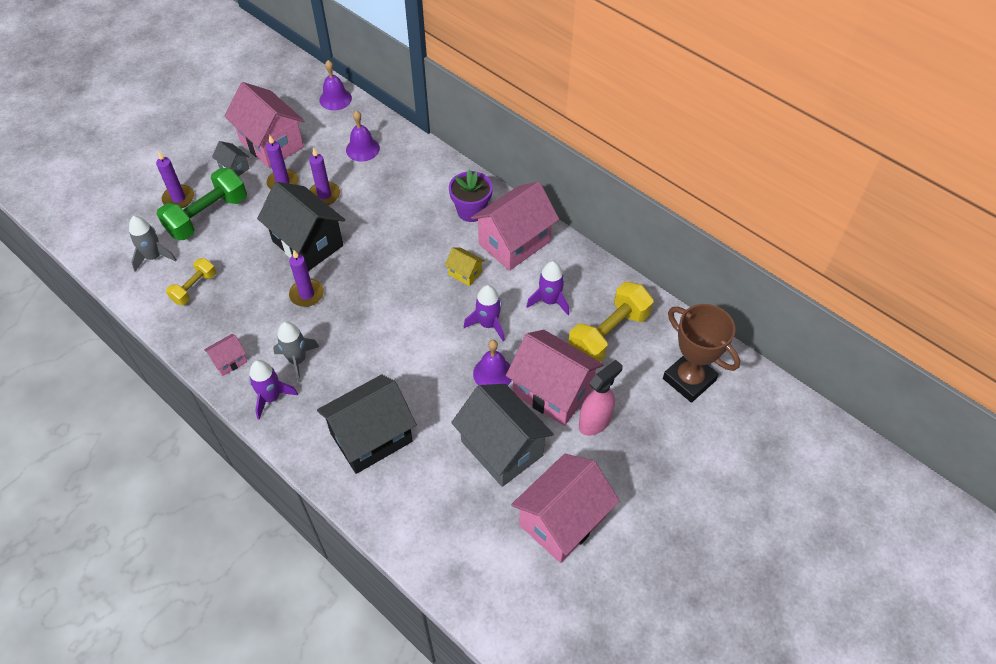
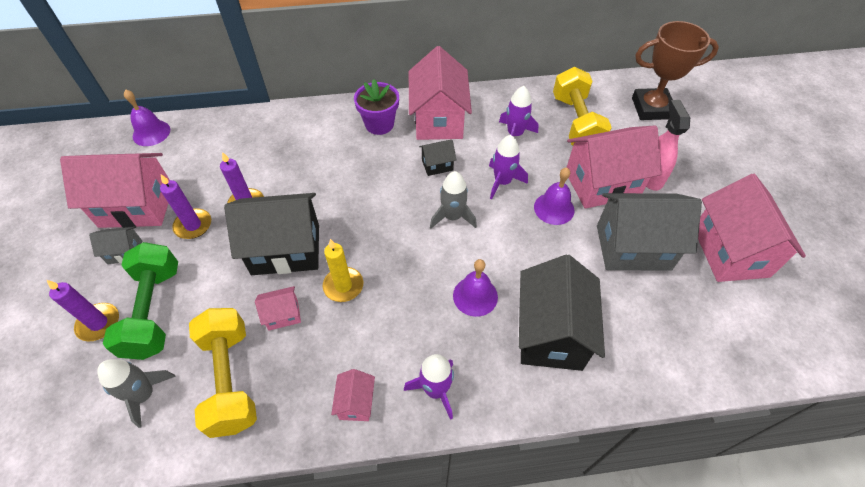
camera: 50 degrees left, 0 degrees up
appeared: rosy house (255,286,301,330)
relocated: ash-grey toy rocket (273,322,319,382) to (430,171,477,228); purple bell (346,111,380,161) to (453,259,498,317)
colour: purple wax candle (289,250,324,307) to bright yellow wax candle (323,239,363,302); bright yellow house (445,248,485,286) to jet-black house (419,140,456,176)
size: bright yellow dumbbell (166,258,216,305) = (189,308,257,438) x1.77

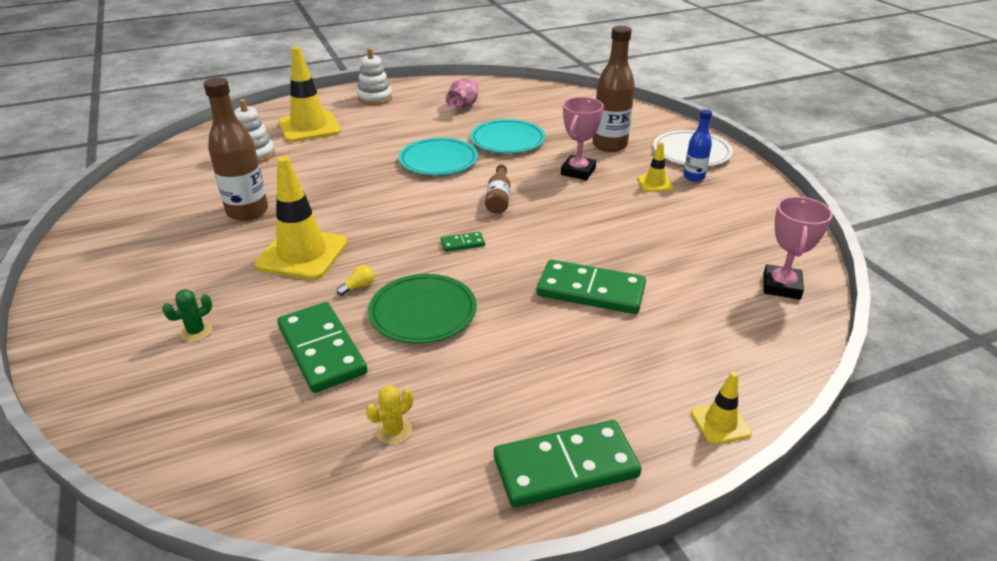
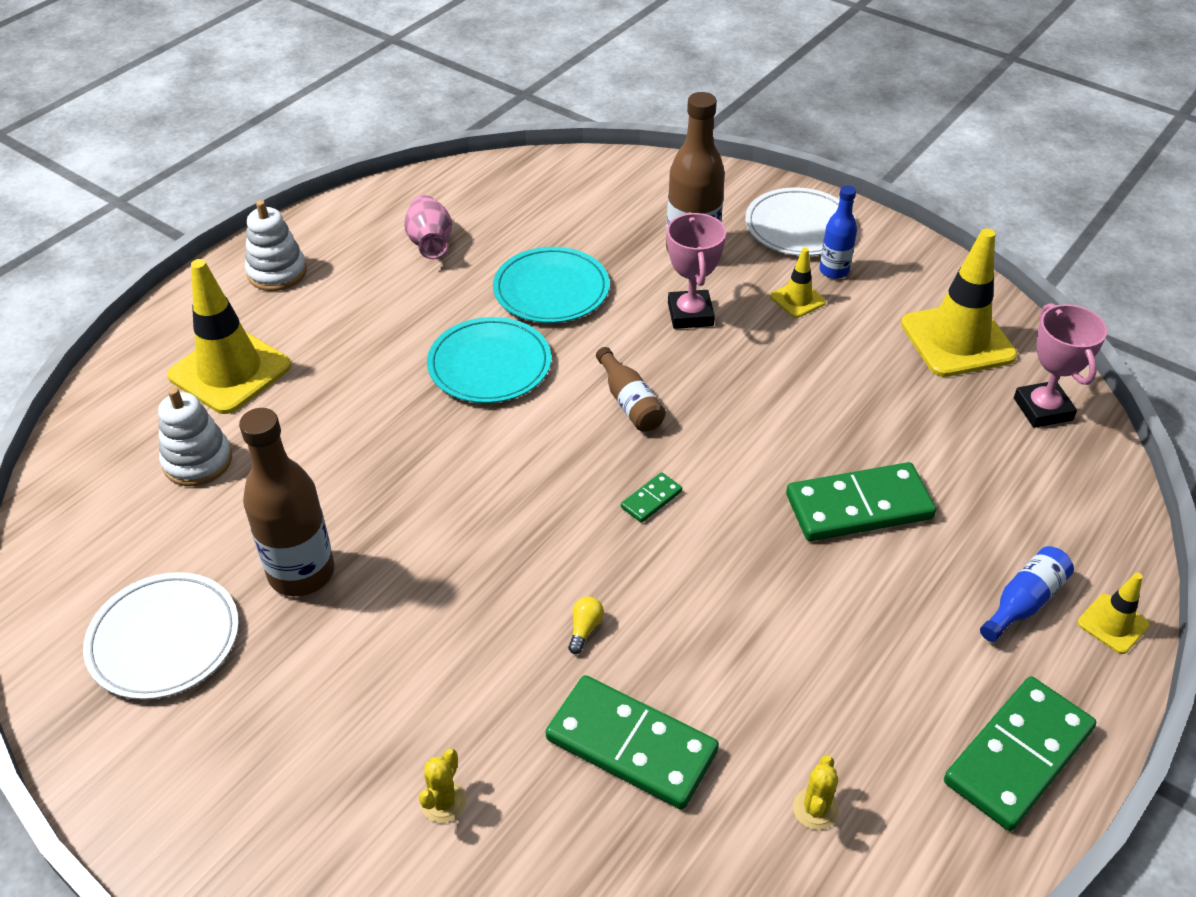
camera: 30 degrees left, 10 degrees up
missing: green plate (368,274,477,344)
appeared: pure white plate (83,572,239,700); royal blue bottle (980,546,1074,642)
relocated: bright yellow road cone (255,156,348,280) to (901,228,1017,377)
colour: green cactus (162,289,212,342) to bright yellow cactus (419,749,466,823)

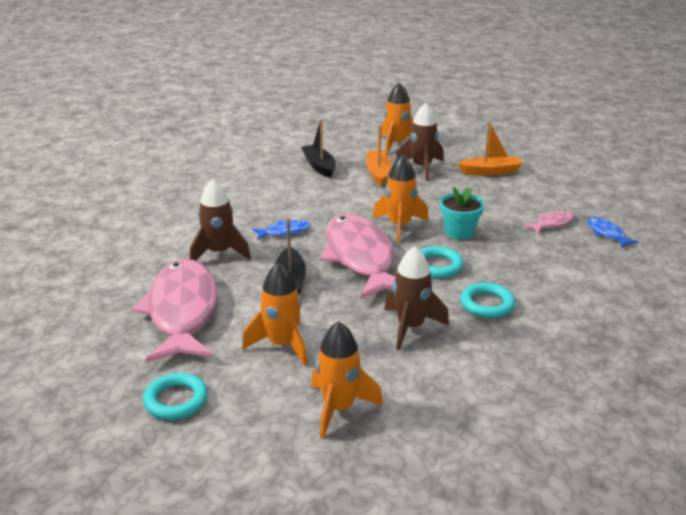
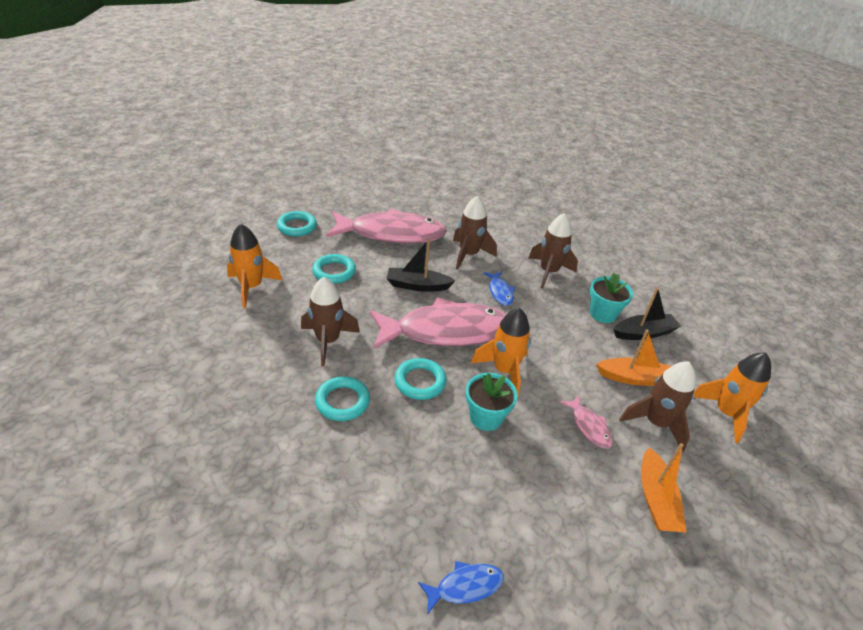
camera: 95 degrees right, 10 degrees up
appeared: brown toy rocket (529,213,578,289); teal plant pot (590,273,633,323)
relocated: rosy toy fish (524,210,575,234) to (560,395,613,449)
exchanged: orange toy rocket (242,262,308,366) to teal ring (312,254,356,284)

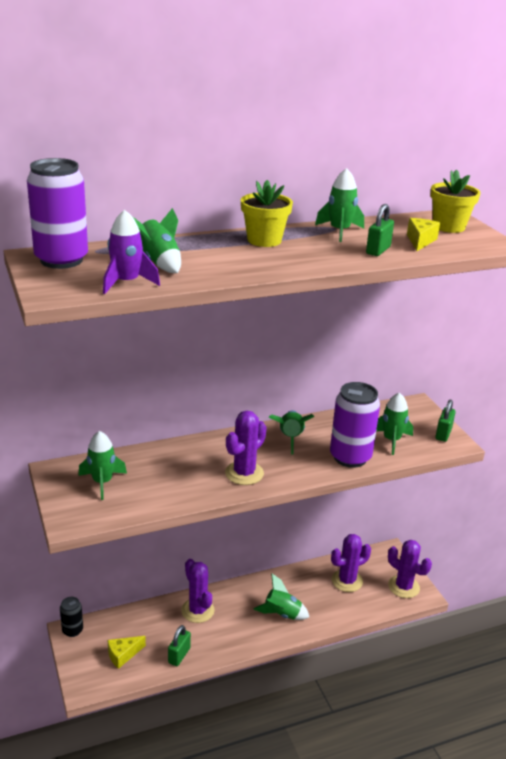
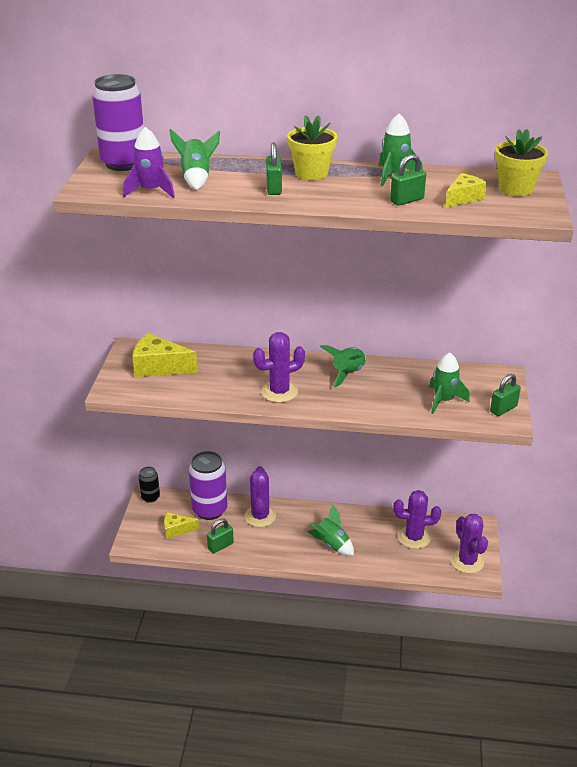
camera: 30 degrees right, 5 degrees up
appeared: green padlock (266,143,282,195)
relocated: purple can (330,382,380,468) to (189,451,227,520)
exchanged: green toy rocket (78,431,127,500) to bright yellow piece of cheese (132,333,198,377)

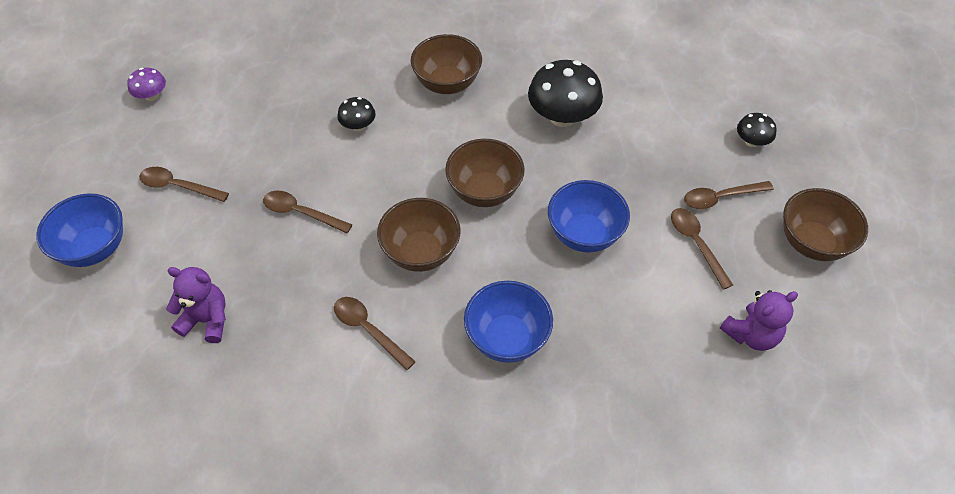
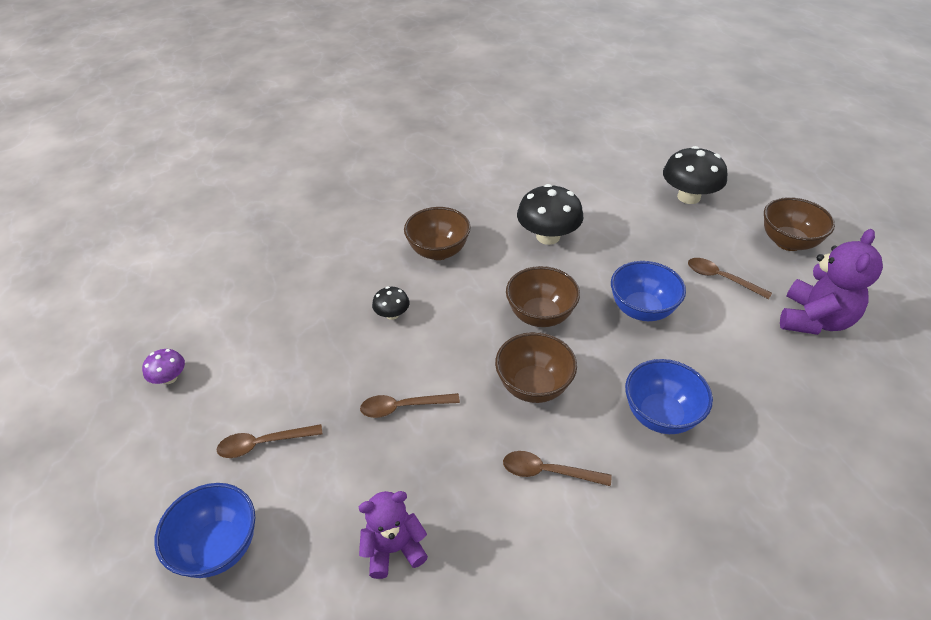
camera: 30 degrees left, 10 degrees down
missing: brown tablespoon (684,181,774,209)
size: purple teddy (720,290,798,351) = (780,229,883,335) x1.52; jet-black fungus (737,113,777,147) = (663,146,727,204) x1.95

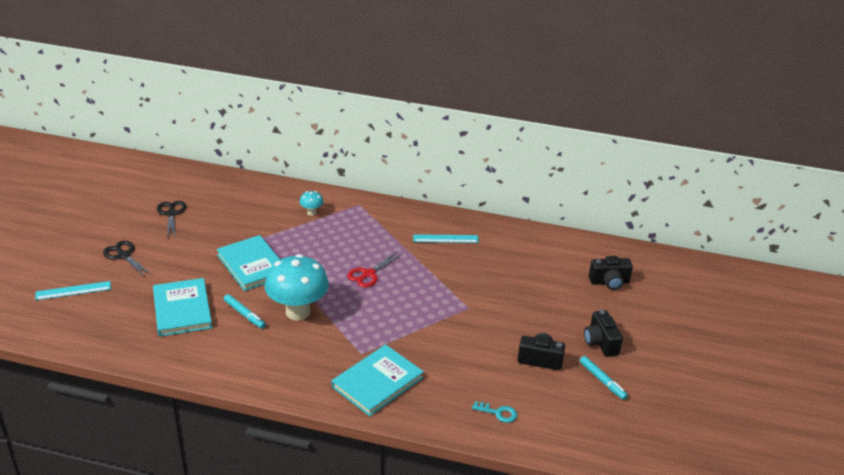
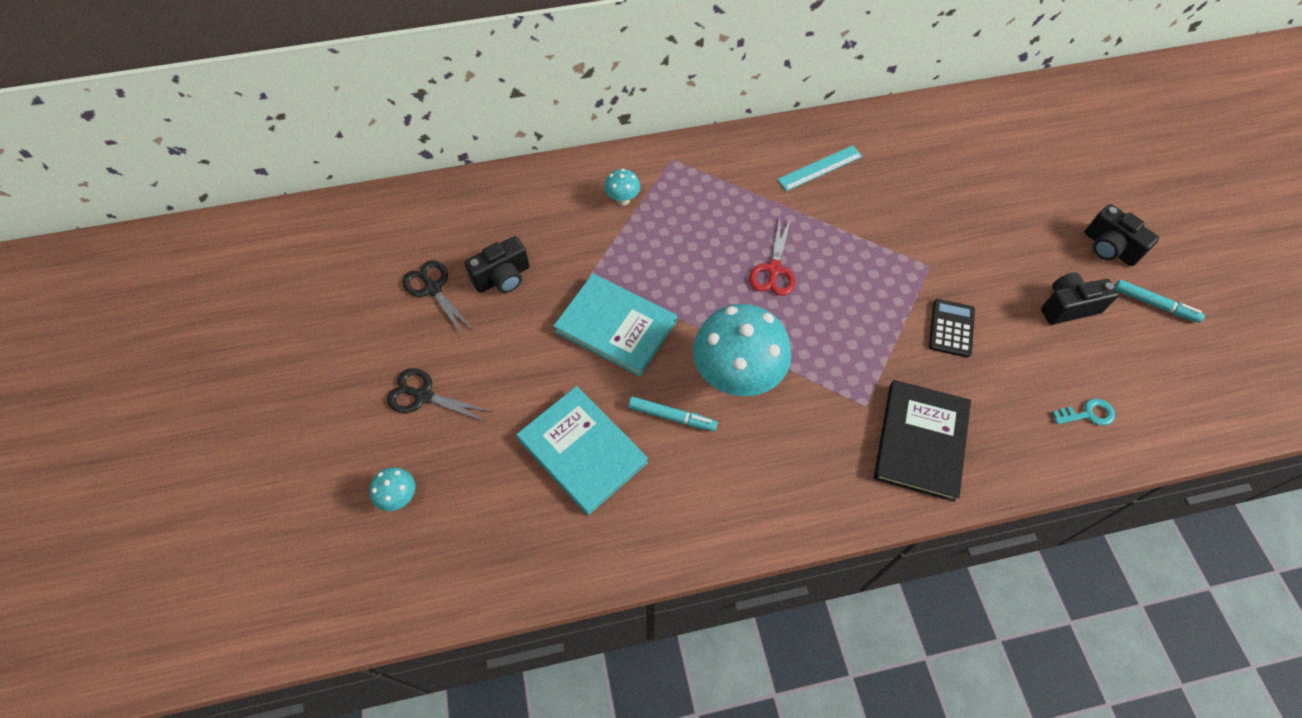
camera: 25 degrees left, 25 degrees up
appeared: jet-black adding machine (929,299,975,357)
relocated: jet-black compact camera (589,256,633,290) to (464,236,530,293)
exchanged: teal ruler (35,281,111,300) to teal fungus (369,467,415,511)
colour: teal hardcover (332,345,424,416) to jet-black hardcover (874,380,971,502)

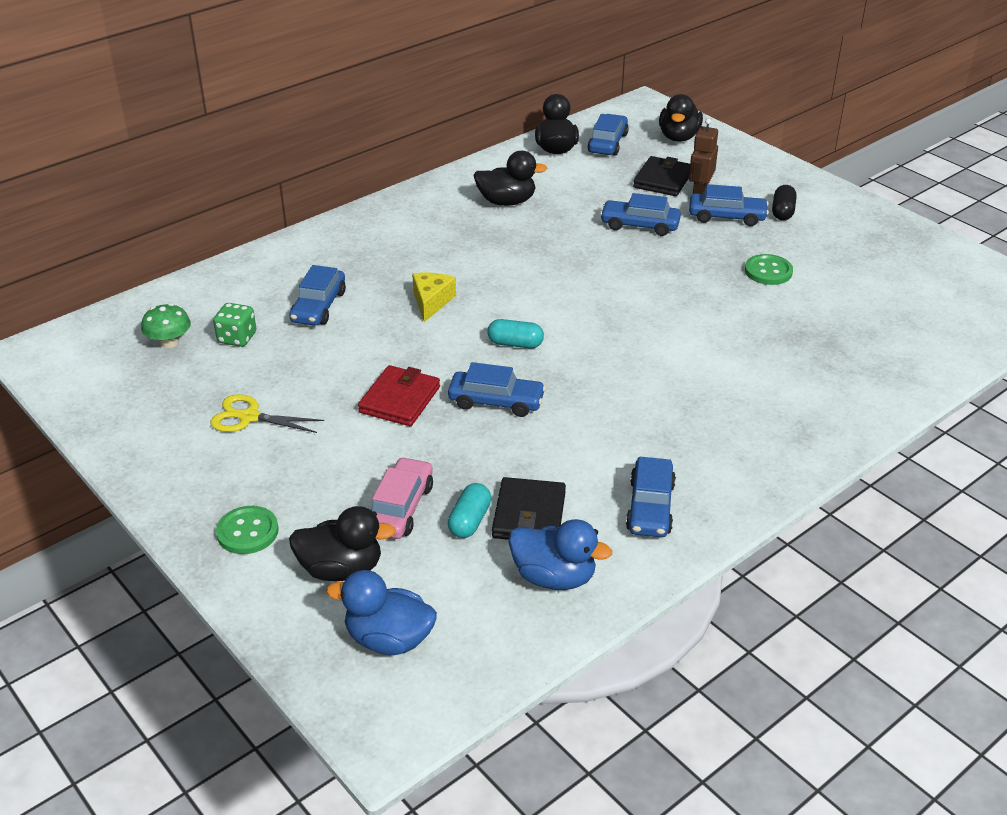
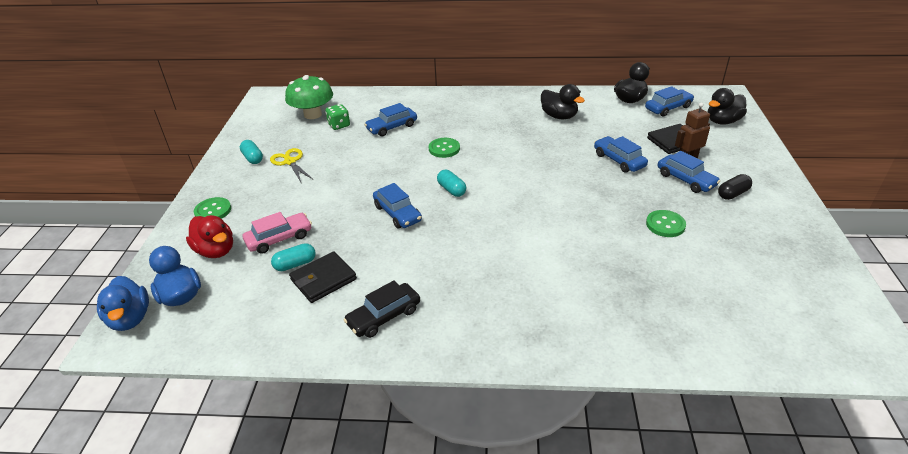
camera: 45 degrees right, 0 degrees up
missing: scarlet wallet (358,365,440,426)
appeared: teal pill shape (240,140,263,164)
relocated: royal blue toy duck (508,519,612,590) to (97,276,149,331)
exchanged: bright yellow piece of cheese (412,273,456,322) to green sewing button (429,138,460,158)
colour: jet-black toy duck (289,506,396,581) to scarlet toy duck (186,215,233,258); royal blue car (626,457,676,537) to jet-black car (344,280,420,338)
size: green fungus (141,303,191,348) = (285,75,333,119) x1.74

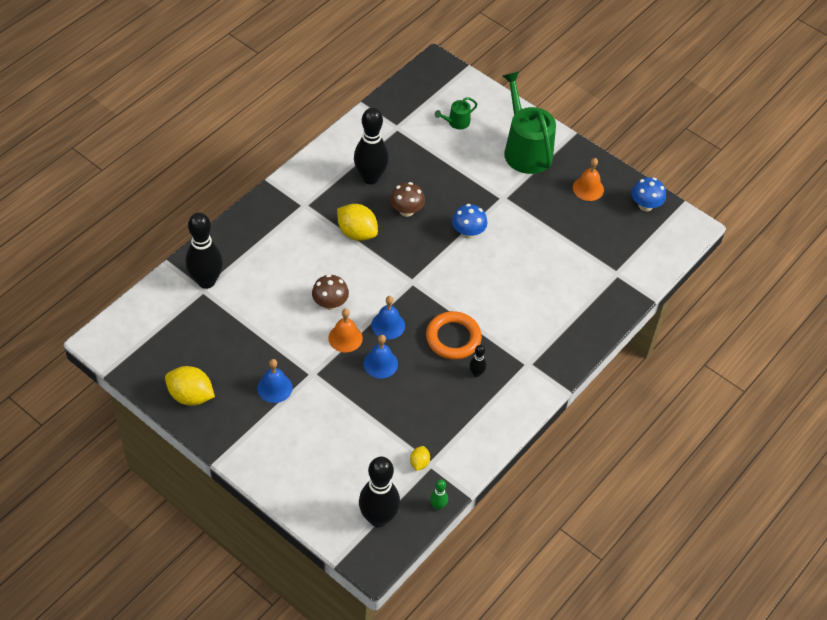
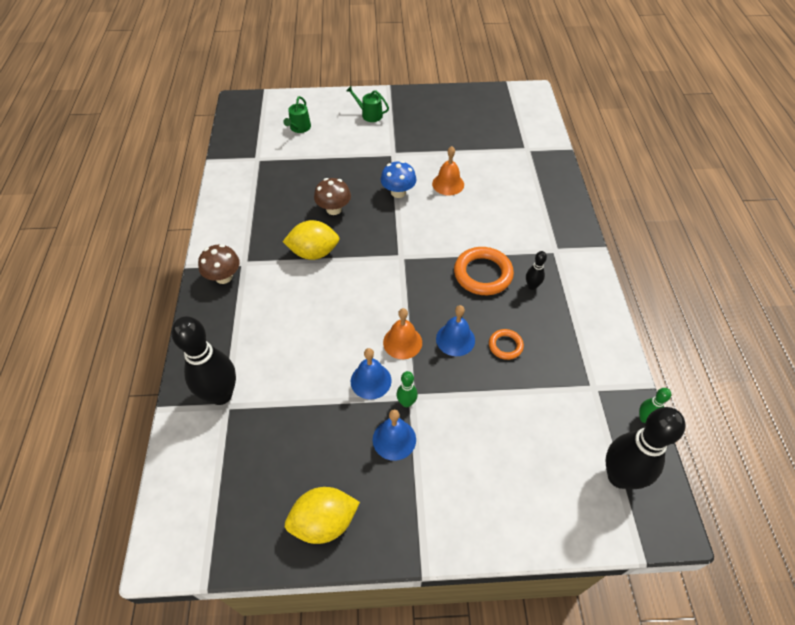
camera: 40 degrees left, 0 degrees up
missing: jet-black skittle (354,108,389,185); bright yellow toy lemon (410,446,430,471); royal blue fungus (632,177,666,211)
appeared: green skittle (397,371,418,407); orange ring (489,329,524,360)
relocated: brown fungus (312,274,349,310) to (198,244,240,284); royal blue bell (371,296,405,340) to (351,348,392,399); orange bell (573,158,604,201) to (432,146,464,195)
size: green sprinkling can (503,72,556,174) = (346,86,389,122) x0.45

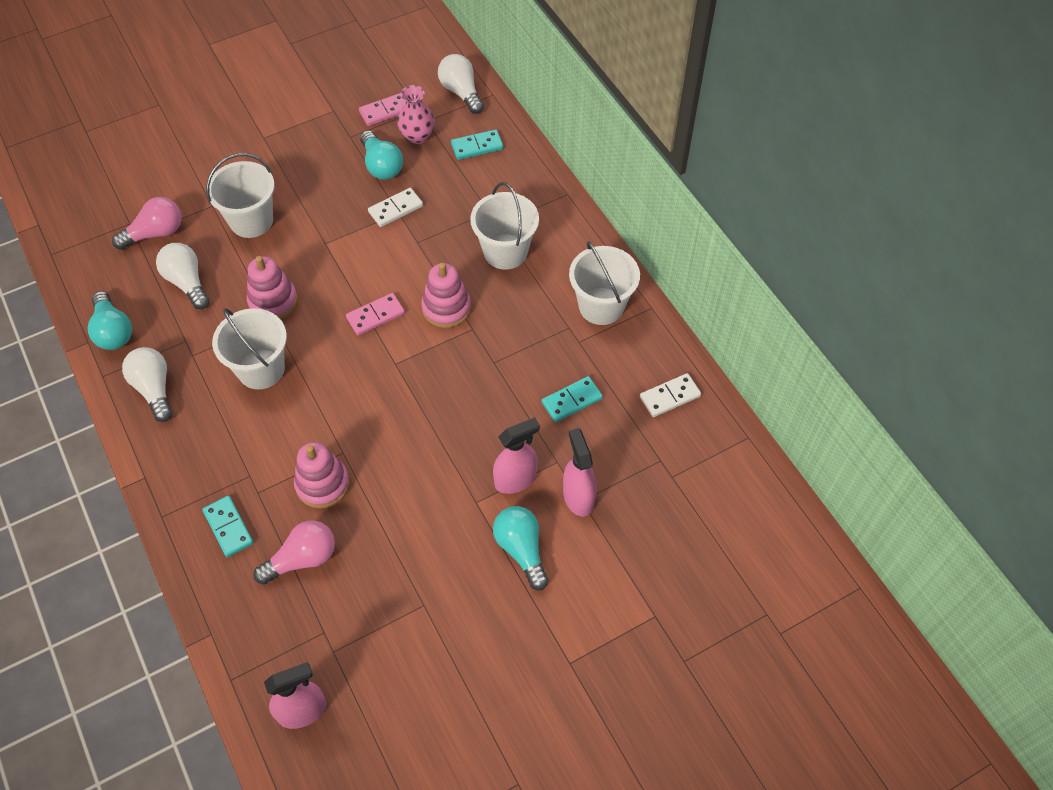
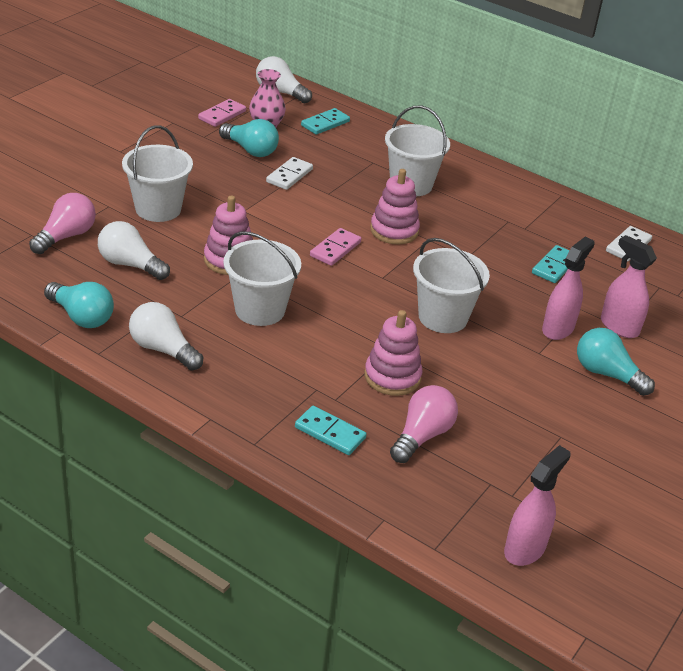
camera: 30 degrees left, 20 degrees down
relocated: pure white pail (569,241,640,325) to (413,238,490,333)

